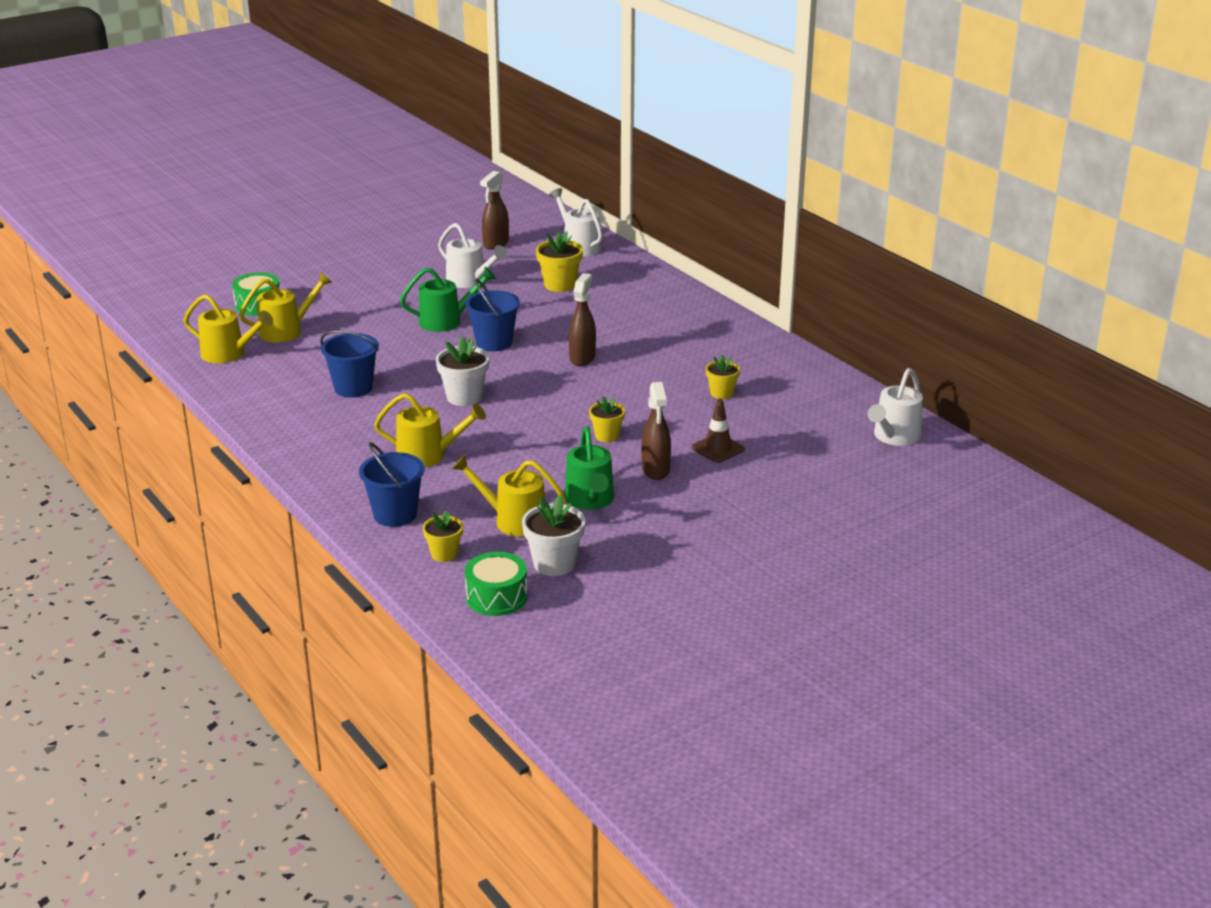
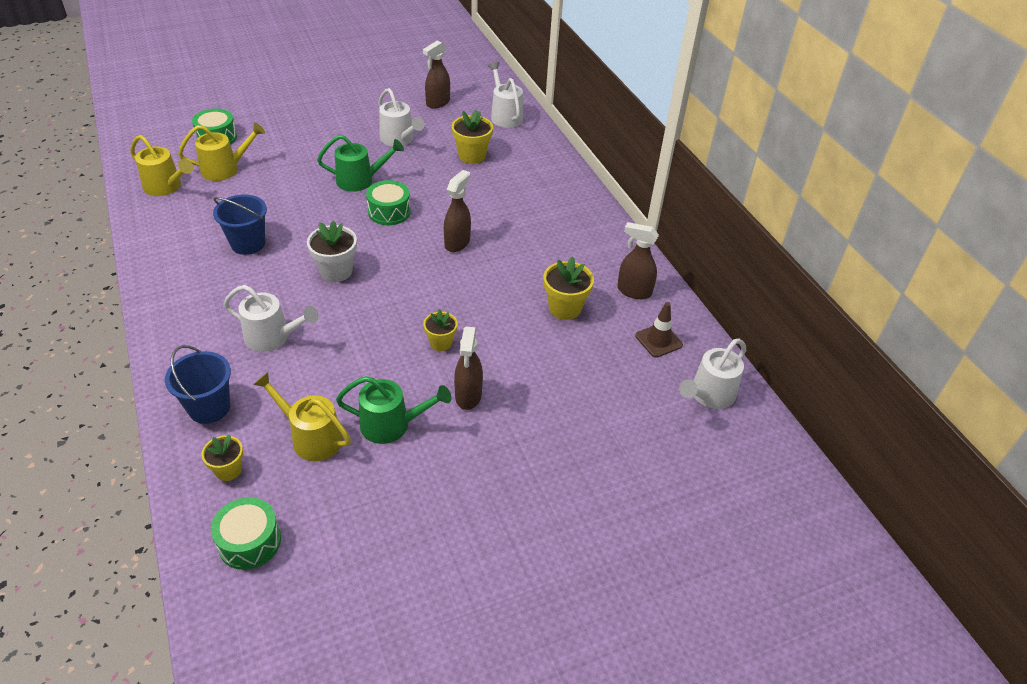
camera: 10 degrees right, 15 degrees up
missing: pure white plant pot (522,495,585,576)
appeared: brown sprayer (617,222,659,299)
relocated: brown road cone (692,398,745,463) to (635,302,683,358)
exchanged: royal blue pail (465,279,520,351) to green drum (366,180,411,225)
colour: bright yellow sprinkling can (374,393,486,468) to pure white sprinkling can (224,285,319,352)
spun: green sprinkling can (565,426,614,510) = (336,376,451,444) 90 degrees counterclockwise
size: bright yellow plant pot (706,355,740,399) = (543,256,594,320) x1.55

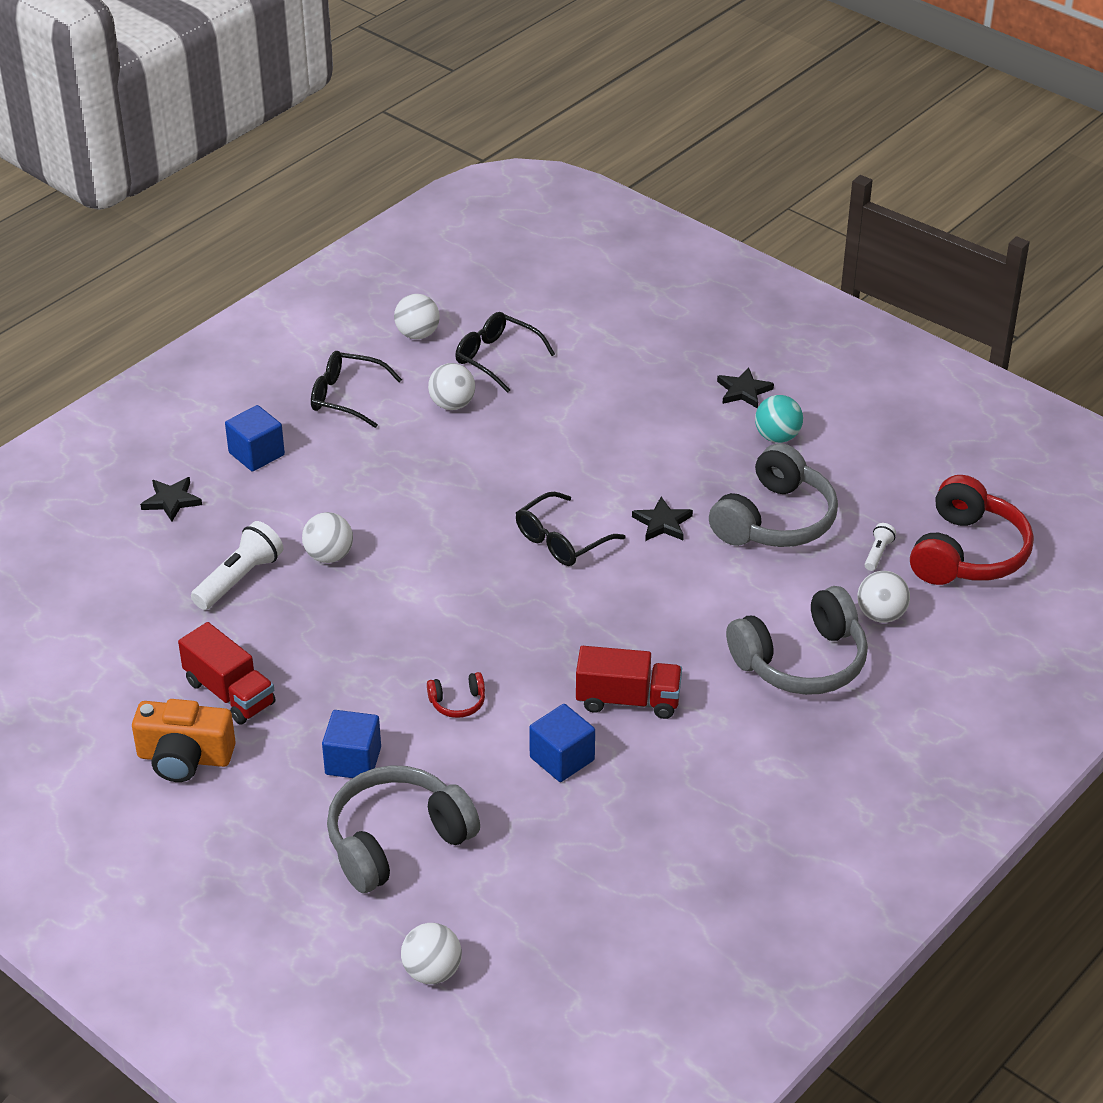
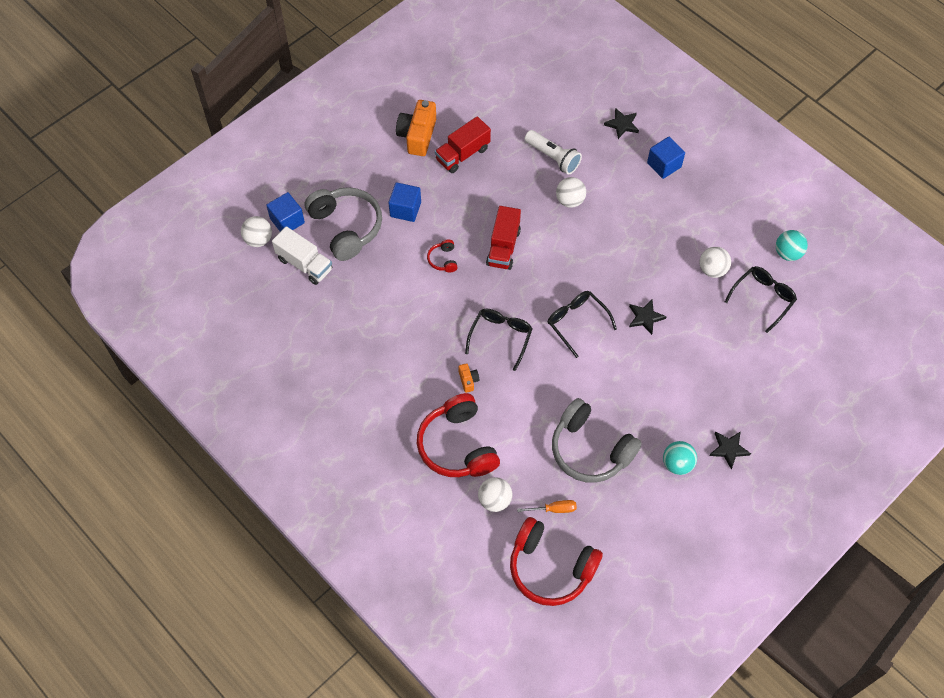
camera: 95 degrees right, 20 degrees up
appeared: pure white lorry (272,226,332,285); orange compact camera (458,363,479,393)
relocated: jet-black spectacles (311,351,402,428) to (465,309,533,371); royal blue cube (529,704,595,782) to (266,192,305,232); scarlet lorry (576,646,682,719) to (486,206,521,270); jet-black five-pointed star (632,497,693,541) to (629,300,667,335)
exchanged: pure white pocket torch (865,523,896,571) to orange screwdriver (517,500,577,513)
colour: pure white sphere (394,294,440,339) to teal sphere (776,230,808,261); ash-grey headphones (726,586,868,695) to scarlet headphones (417,393,500,477)

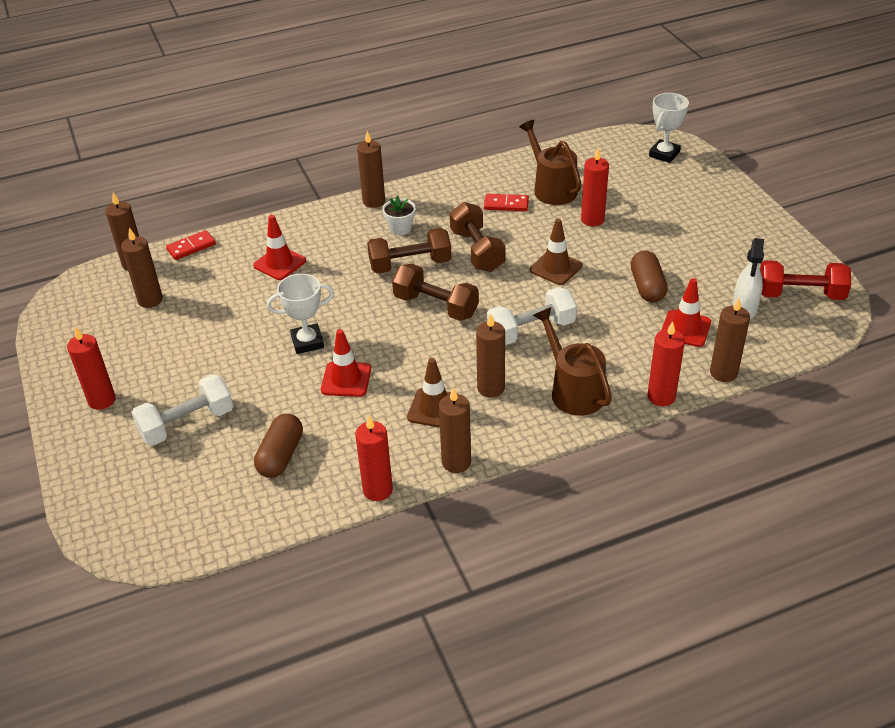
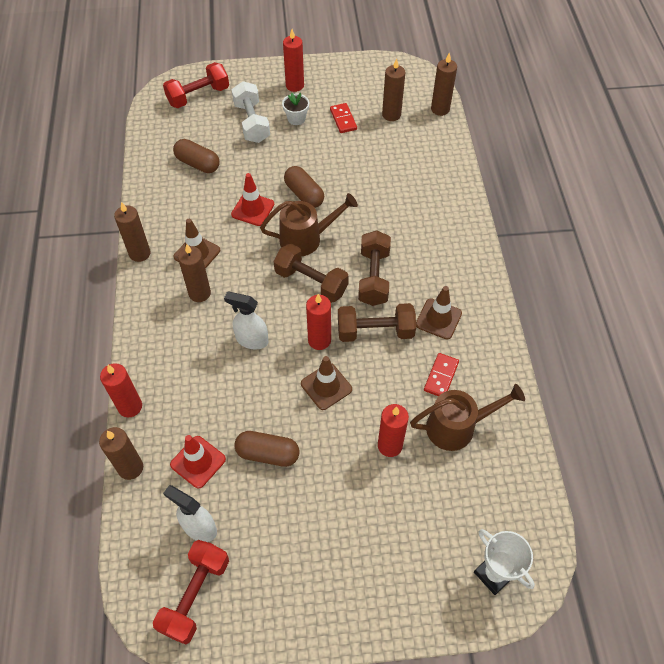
camera: 105 degrees right, 15 degrees up
missing: scarlet road cone (253,215,306,280); brown wax candle (357,131,385,208)
appeared: scarlet dumbbell (163,62,229,108); brown road cone (416,286,462,339)
relocated: scarlet domino tile (166,230,216,260) to (330,103,357,133); scarlet wax candle (355,416,393,501) to (306,294,331,350); pure white plant pot (382,196,416,235) to (282,92,309,125); brown sprinkling can (533,307,612,416) to (260,193,358,256)
exchanged: pure white award cup (267,274,334,354) to brown pill shape (284,166,324,208); pure white dumbbell (487,287,577,345) to pure white sprayer (224,292,268,350)
spun: brown dumbbell (392,263,479,321) = (274,243,349,303) 75 degrees clockwise

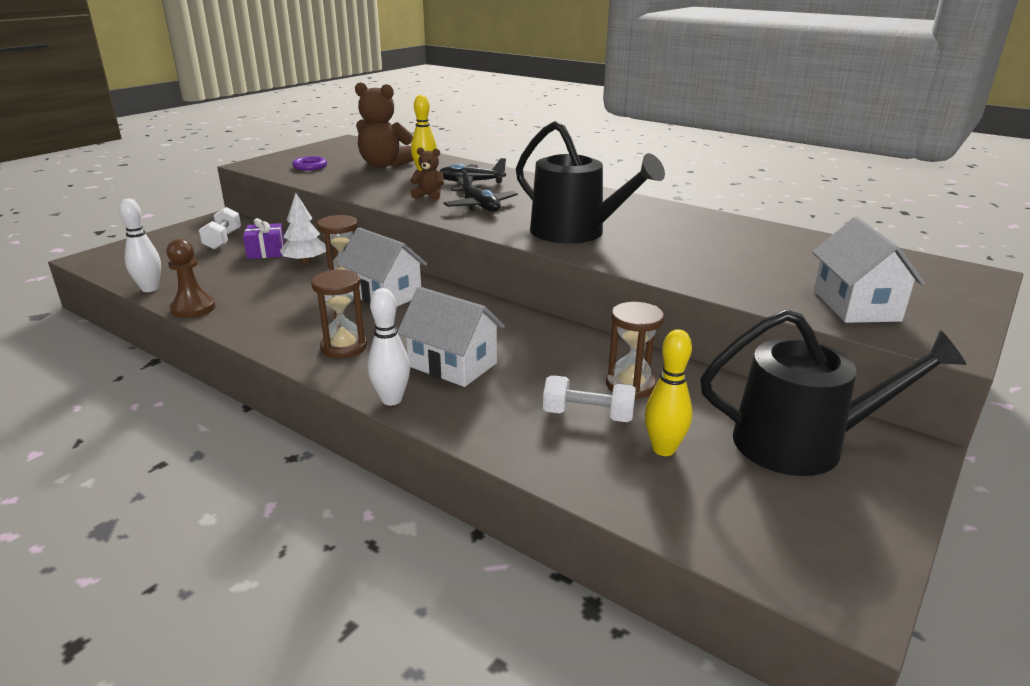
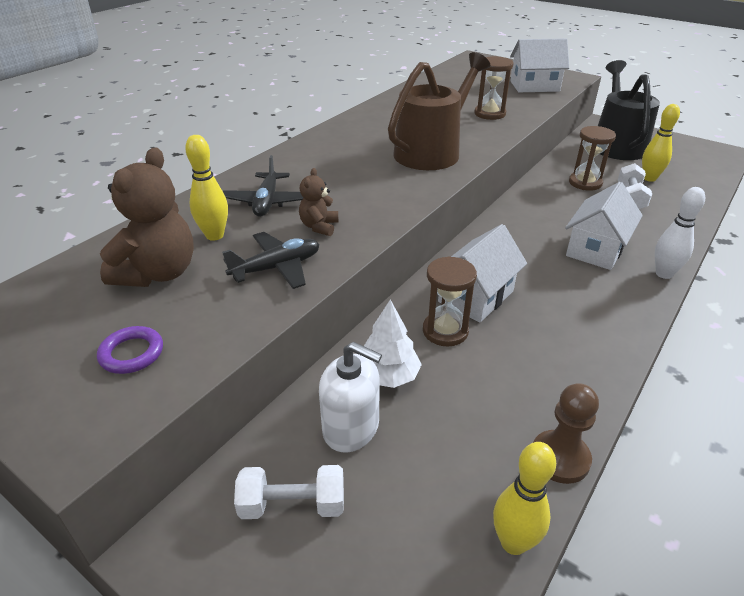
camera: 90 degrees left, 10 degrees up
relocated: brown sand timer (311,270,367,358) to (474,56,513,120); jet-black aeroplane (443,170,518,212) to (222,232,319,289)
exchanged: purple gift (243,218,285,259) to pure white pump bottle (319,342,382,452)
colour: pure white skittle (119,199,161,292) to bright yellow skittle (493,442,556,555); jet-black sprinkling can (516,121,665,244) to brown sprinkling can (388,52,490,170)

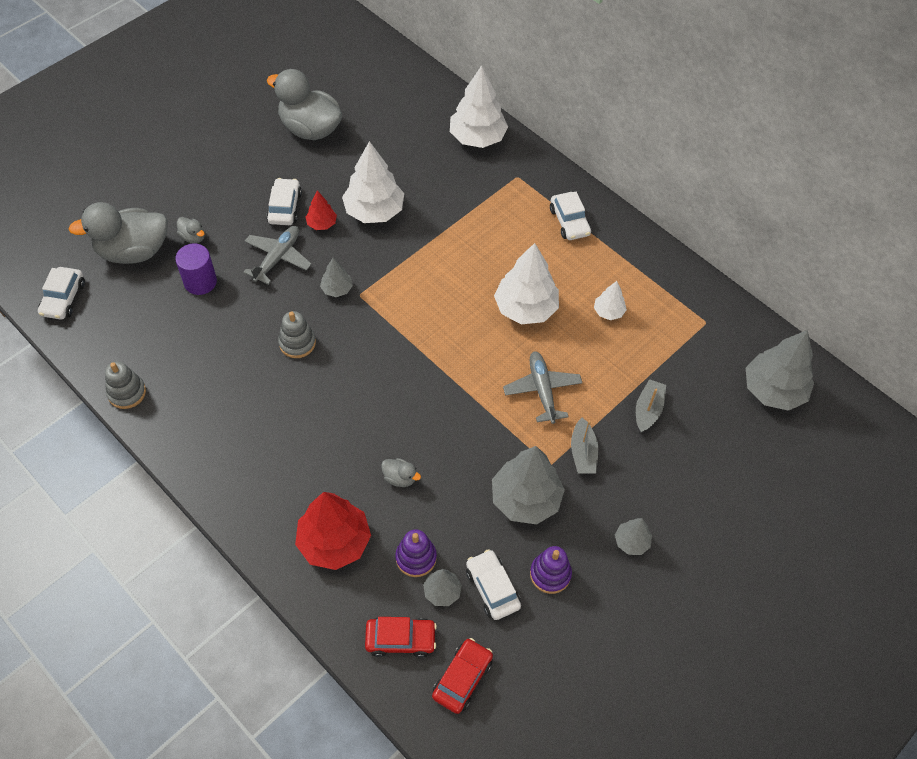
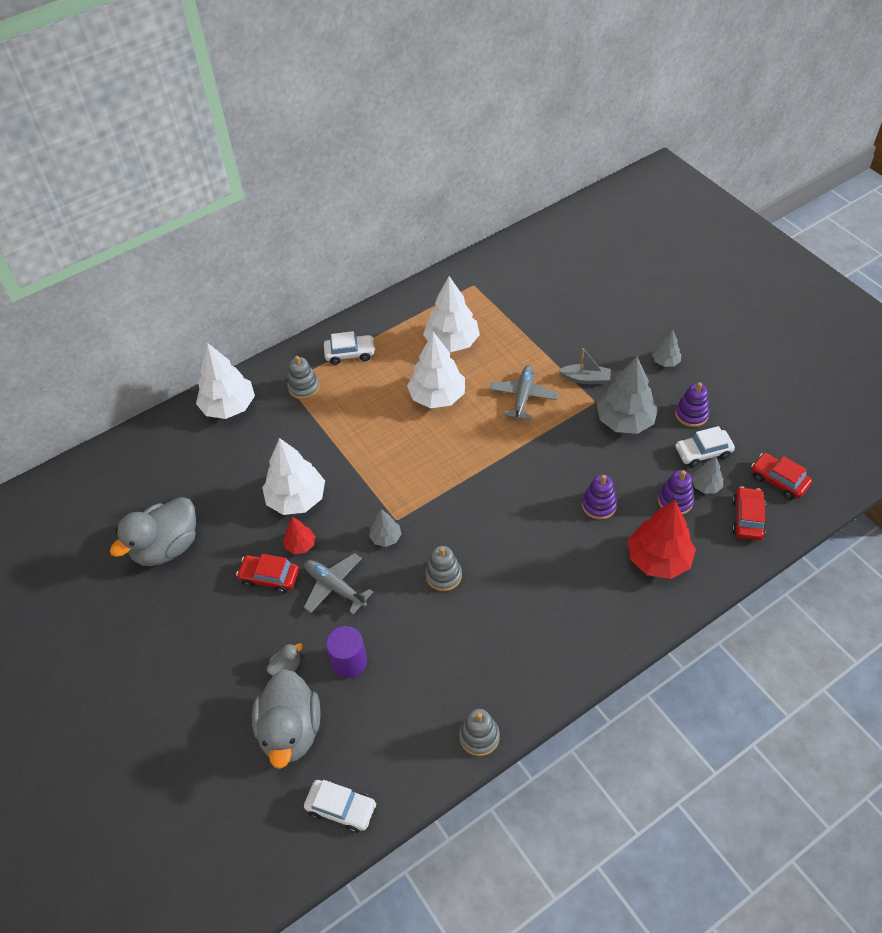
camera: 75 degrees left, 5 degrees down
missing: ash-grey boat (636,379,666,432); ash-grey toy tree (746,330,814,411)
appeared: ash-grey stacking toy (287,356,320,400)
exchanged: ash-grey toy duck (381,458,421,487) to purple stacking toy (582,475,617,520)
colour: pure white car (266,178,302,225) to scarlet car (236,554,299,593)
spun: ash-grey aeroplane (503,351,582,424) = (490,365,558,421) 105 degrees clockwise
size: pure white toy tree (594,281,627,320) = (423,276,480,352) x1.99

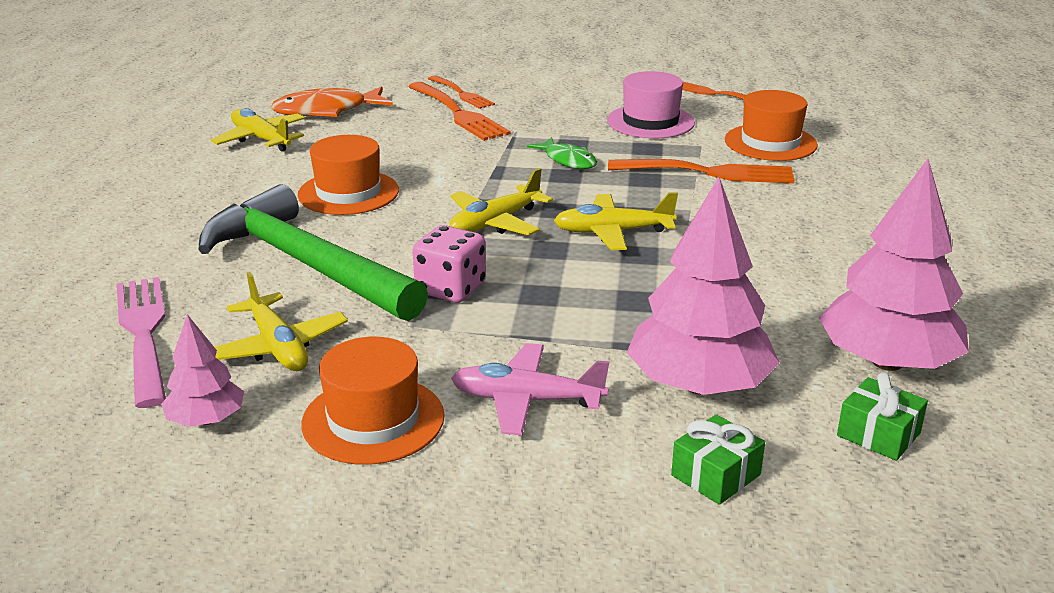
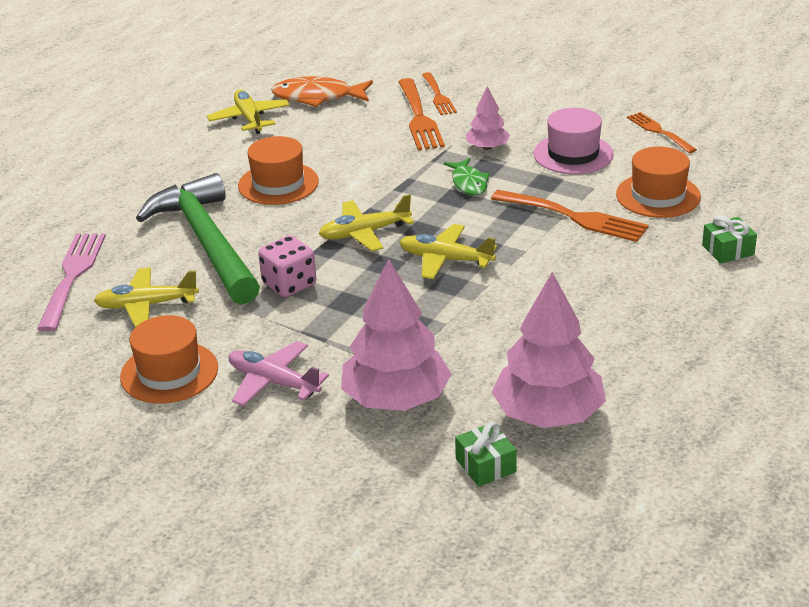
camera: 25 degrees right, 5 degrees up
relocated: rosy toy tree (161,314,244,427) to (466,86,510,150); green gift (671,414,765,505) to (702,215,757,264)
spun: bright yellow aeroplane (215,272,348,371) = (94,268,199,327) 90 degrees clockwise

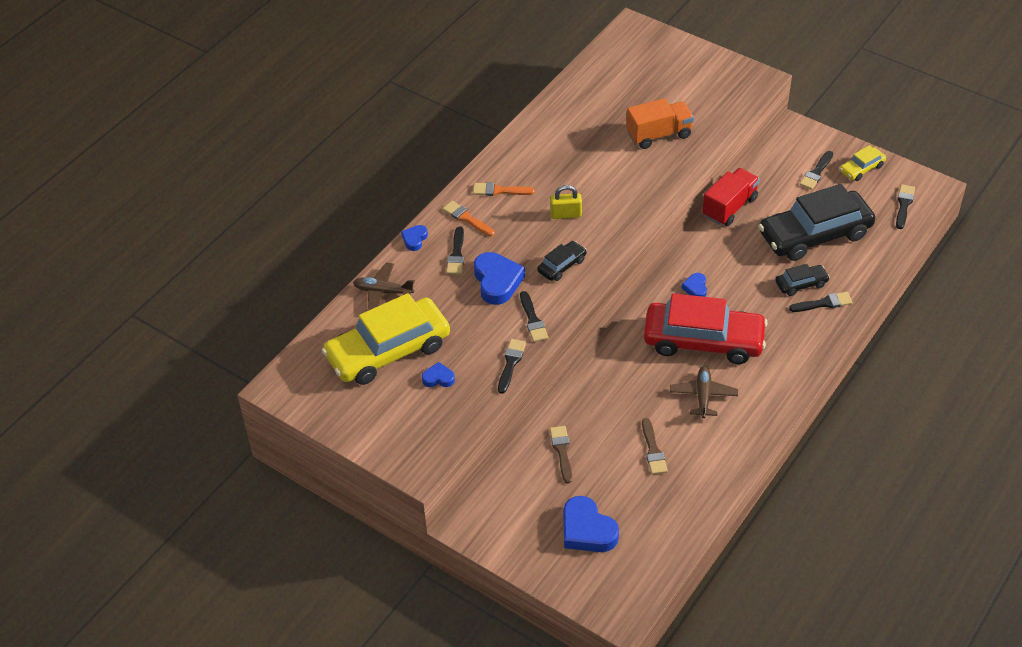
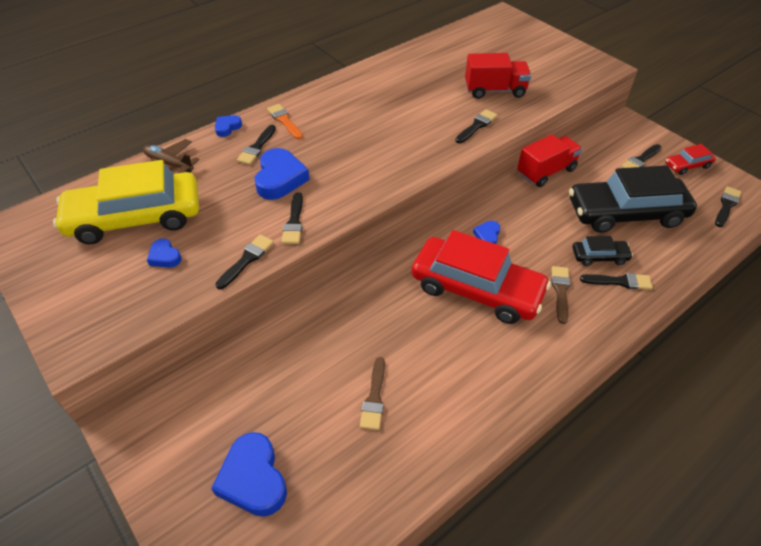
camera: 15 degrees right, 0 degrees up
missing: orange brush (473,182,535,196); jet-black car (537,241,587,281); bright yellow padlock (550,185,582,219); brown aeroplane (670,366,738,418)
appeared: jet-black brush (455,109,497,143)
relocated: brown brush (550,426,572,484) to (551,266,570,324)
colour: orange lorry (626,98,694,149) to scarlet lorry (465,53,531,99); bright yellow car (840,145,886,181) to scarlet car (665,144,716,175)
spun: royal blue love heart (422,362,455,387) = (147,238,182,268) 150 degrees counterclockwise

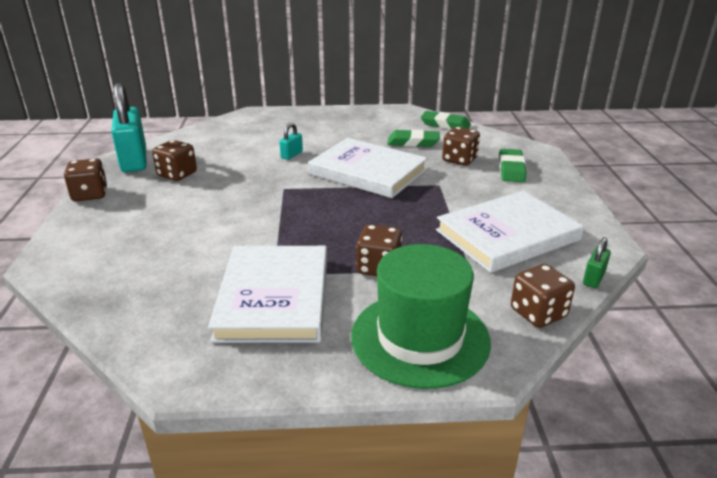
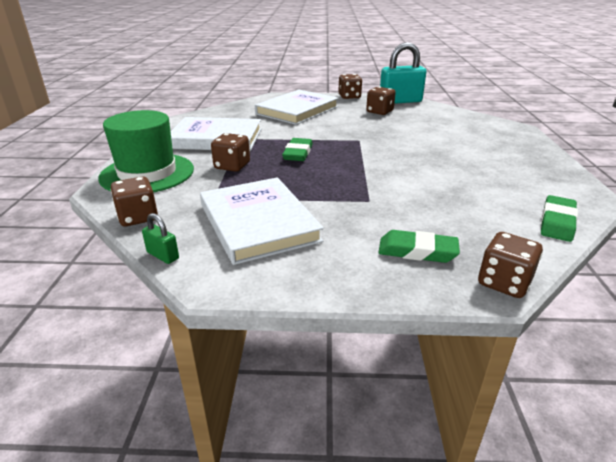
camera: 95 degrees right, 0 degrees up
missing: teal padlock (280,123,303,160)
relocated: pure white hardcover (308,138,428,198) to (255,89,339,125); green pencil eraser (387,129,440,147) to (282,138,313,161); brown dice (442,127,480,166) to (478,232,543,298)

